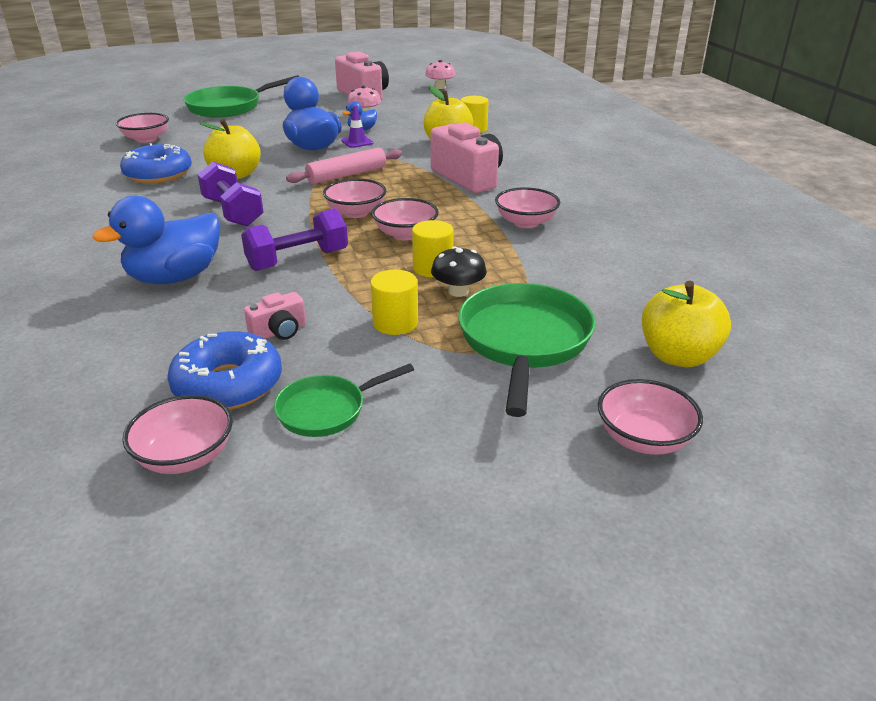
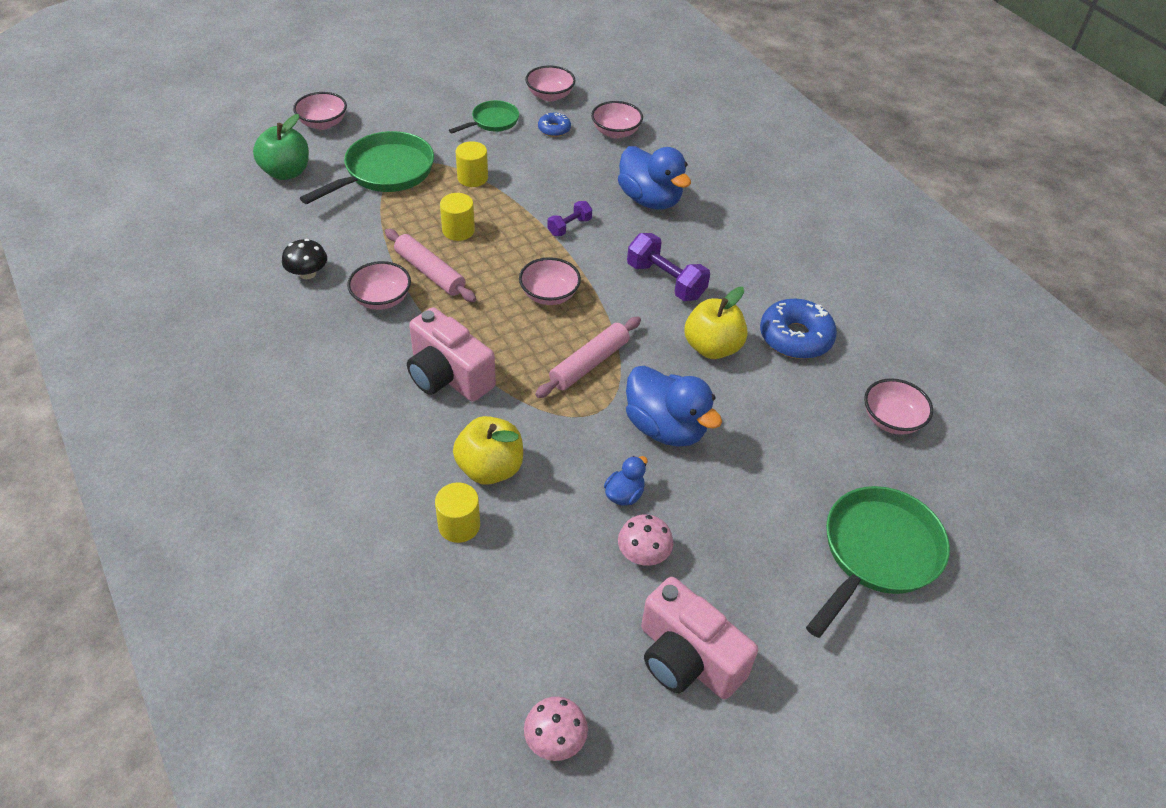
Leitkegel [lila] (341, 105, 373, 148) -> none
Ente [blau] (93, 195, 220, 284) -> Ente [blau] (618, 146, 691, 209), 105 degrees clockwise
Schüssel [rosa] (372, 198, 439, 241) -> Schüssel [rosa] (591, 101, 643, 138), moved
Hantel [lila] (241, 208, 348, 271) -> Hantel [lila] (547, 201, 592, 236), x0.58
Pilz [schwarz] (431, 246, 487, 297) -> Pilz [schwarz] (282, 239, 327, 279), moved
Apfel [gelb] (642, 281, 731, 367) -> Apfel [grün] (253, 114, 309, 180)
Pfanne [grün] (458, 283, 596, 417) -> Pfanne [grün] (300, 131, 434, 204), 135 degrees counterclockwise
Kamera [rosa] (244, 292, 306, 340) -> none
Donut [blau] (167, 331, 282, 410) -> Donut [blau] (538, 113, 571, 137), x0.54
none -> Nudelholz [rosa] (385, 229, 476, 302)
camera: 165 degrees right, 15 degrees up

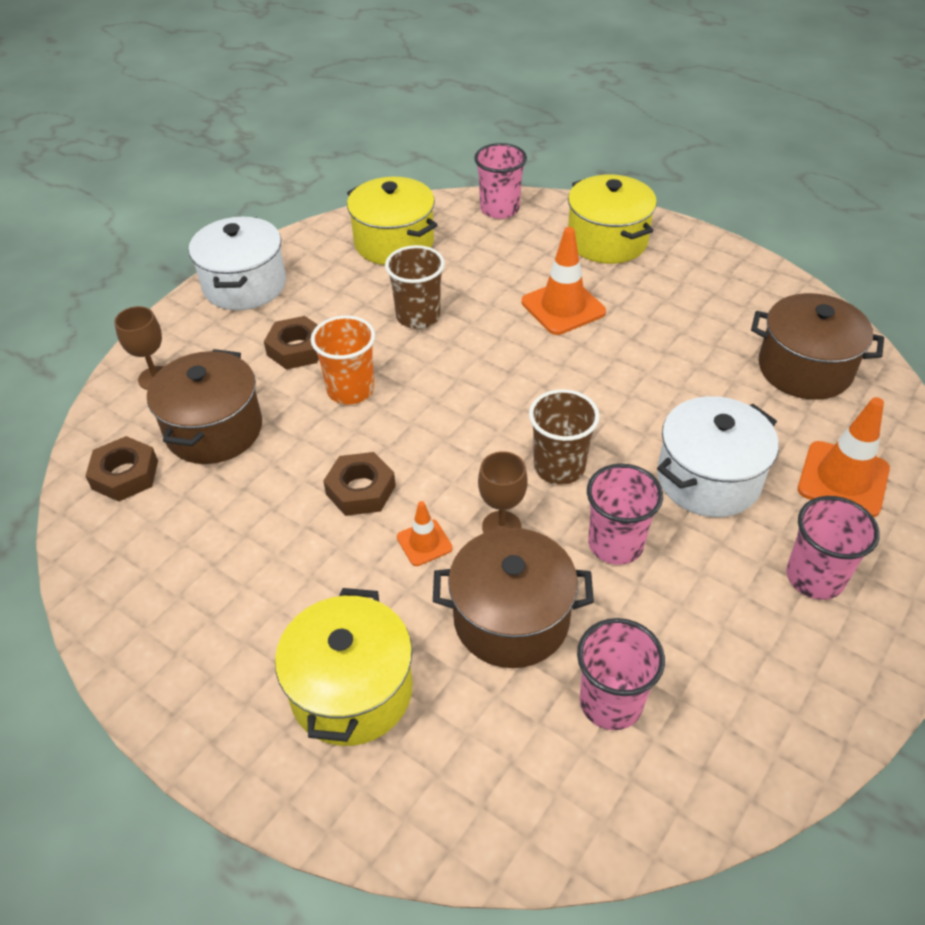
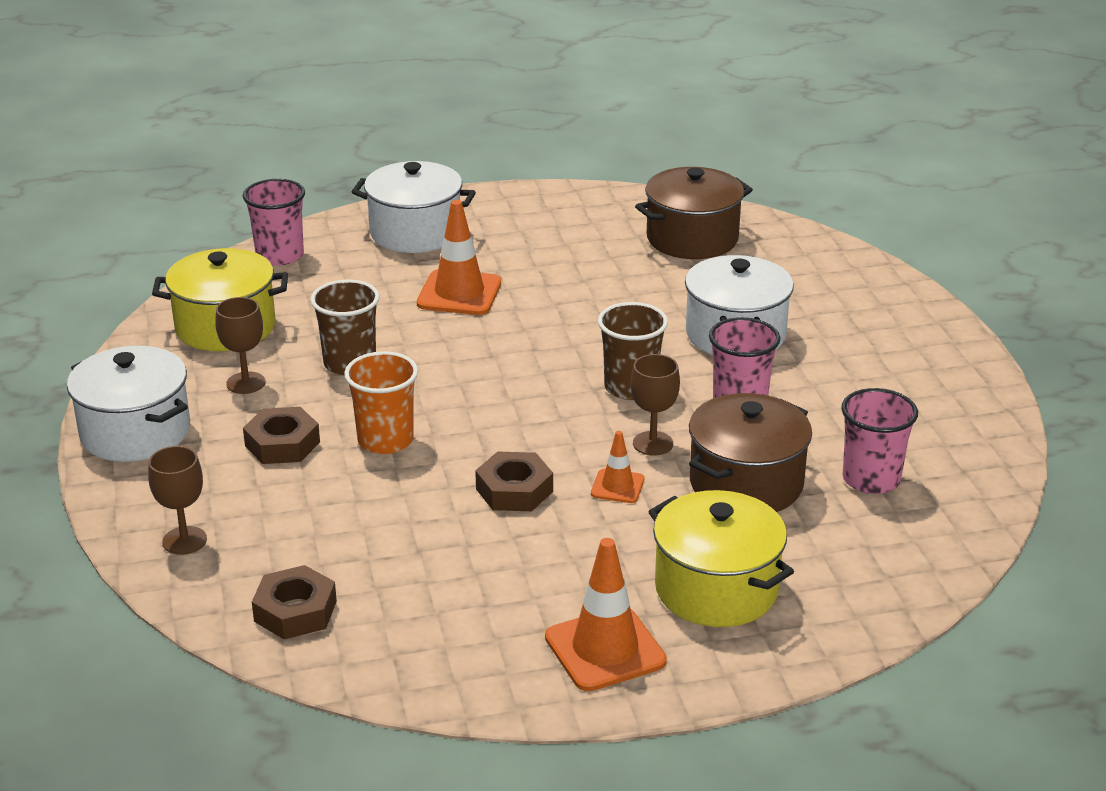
Kochtopf [gelb] (568, 175, 657, 264) -> Kochtopf [weiß] (352, 161, 476, 253)
Kochtopf [braun] (147, 349, 262, 464) -> none
Leitkegel [orange] (798, 397, 890, 517) -> Leitkegel [orange] (545, 538, 667, 691), moved
Becher [rosa] (786, 496, 880, 600) -> none
none -> Kelch [braun] (215, 297, 265, 394)
camera: 50 degrees left, 15 degrees down

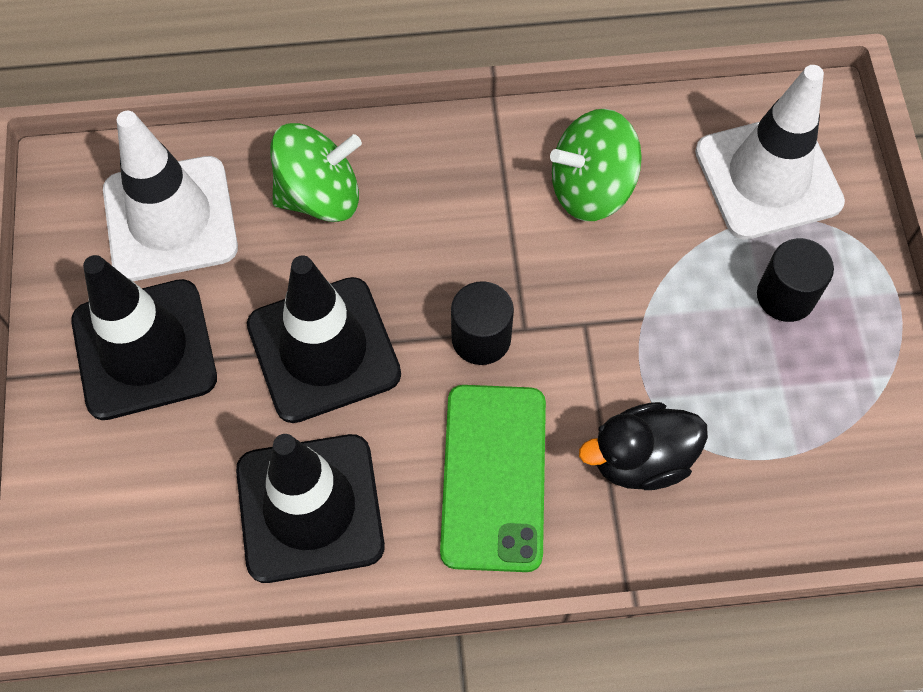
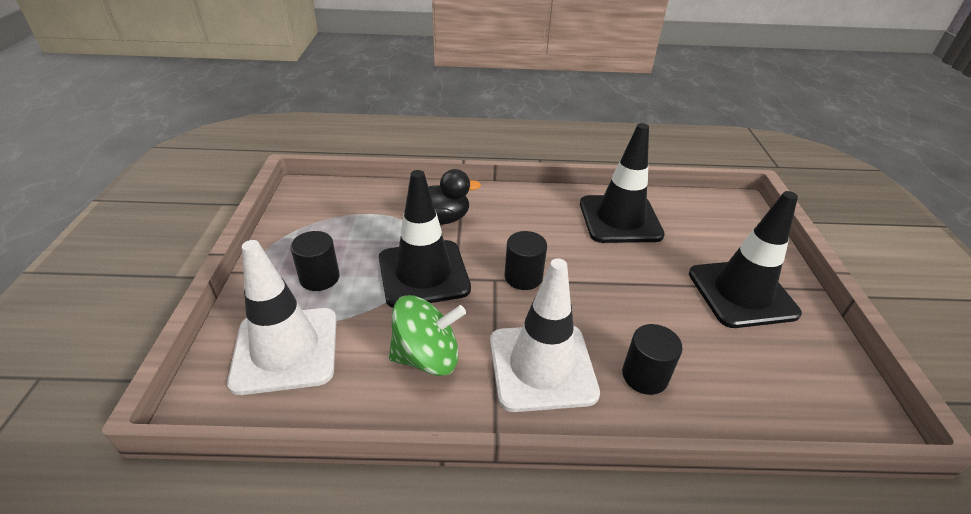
Leitkegel [weiß] (103, 111, 238, 281) -> Leitkegel [weiß] (490, 258, 600, 412), moved
Kreisel [grün] (270, 123, 362, 222) -> Vollzylinder [schwarz] (622, 324, 683, 395)
Leitkegel [schwarz] (247, 255, 401, 423) -> Leitkegel [schwarz] (379, 170, 471, 308), moved
Handy [grün] (440, 385, 546, 572) -> none
camera: 175 degrees left, 25 degrees down

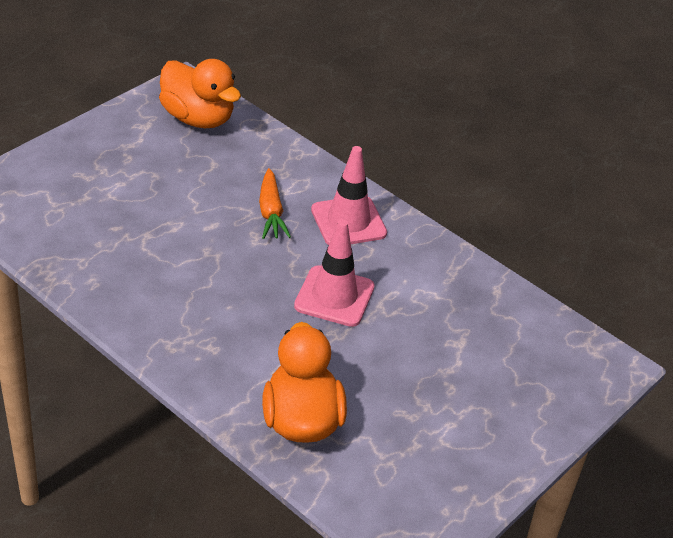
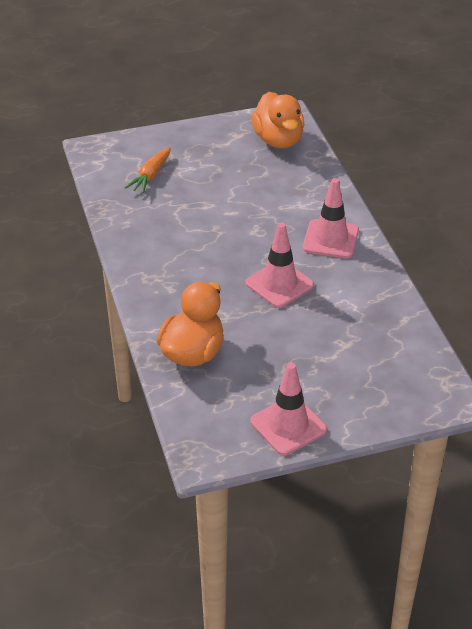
Karotte [orange] (259, 168, 291, 239) -> Karotte [orange] (125, 147, 171, 193), moved
none -> Leitkegel [rosa] (250, 363, 327, 455)
camera: 35 degrees right, 0 degrees up

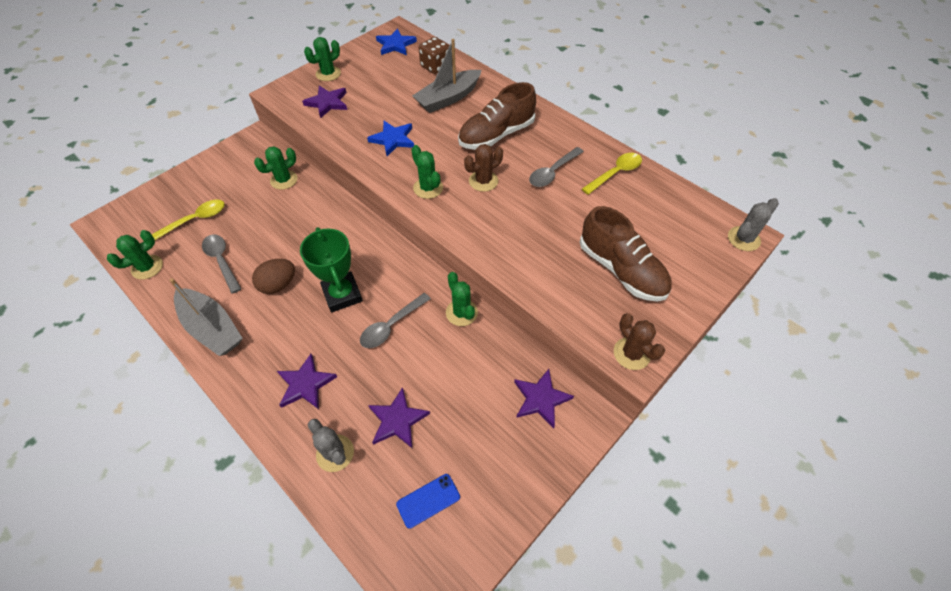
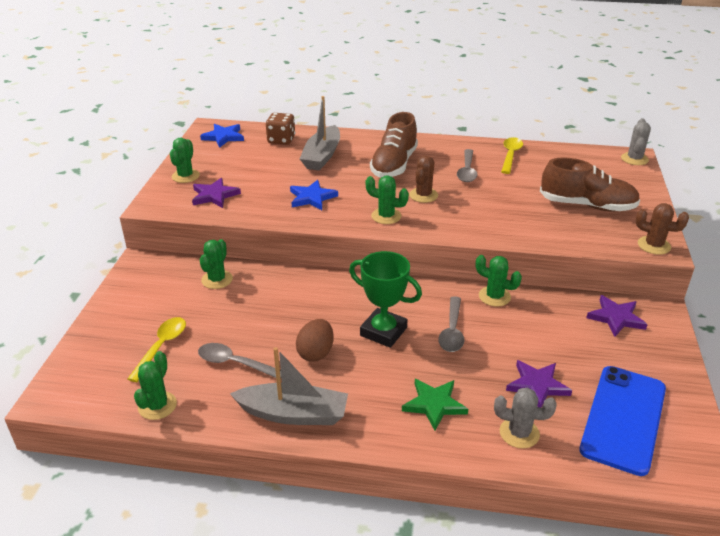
Stern [lila] (277, 354, 337, 409) -> Stern [grün] (402, 379, 468, 431)
Handy [blau] (396, 474, 460, 529) -> Handy [blau] (579, 366, 666, 476), x2.22
camera: 35 degrees left, 20 degrees down

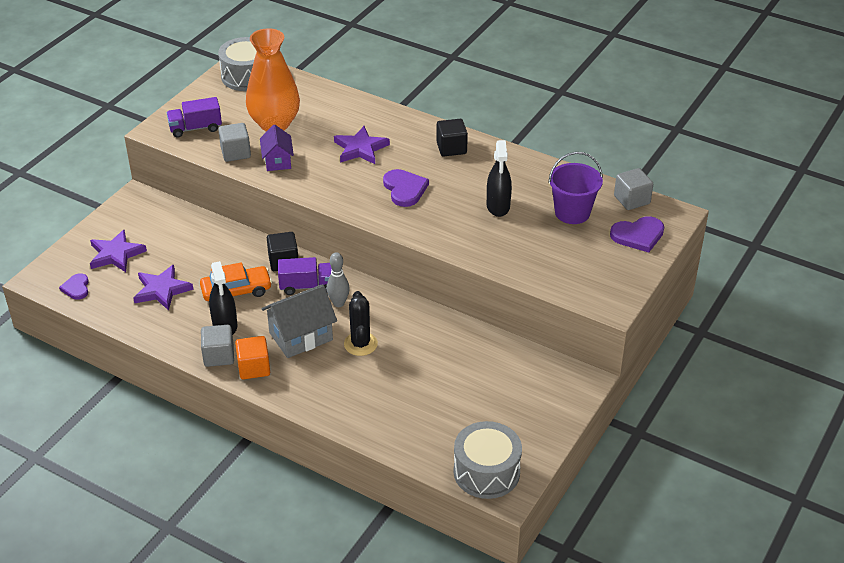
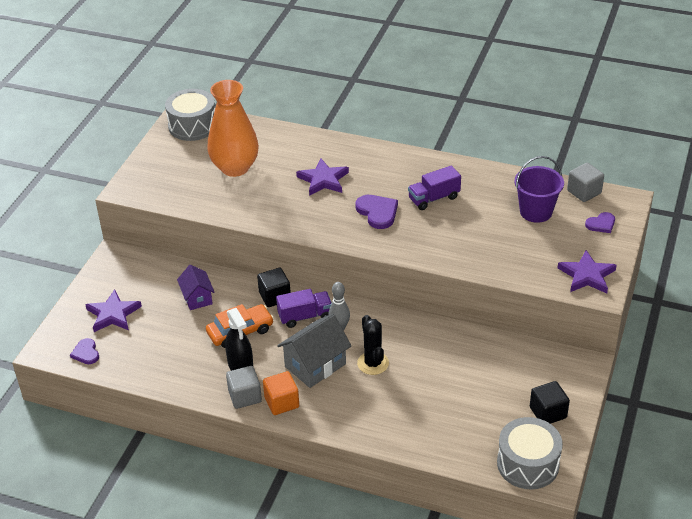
Lastwagen [lila] (167, 97, 222, 138) -> Lastwagen [lila] (408, 166, 461, 210), moved
Kubus [schwarz] (436, 119, 468, 157) -> Kubus [schwarz] (530, 381, 570, 424), moved
Kubus [grau] (218, 123, 251, 162) -> none
Haus [lila] (260, 124, 294, 171) -> Haus [lila] (177, 265, 215, 310), moved
Sprühflasche [schwarz] (487, 140, 512, 217) -> none
Herz [lila] (610, 216, 664, 252) -> Herz [lila] (585, 212, 615, 233), x0.64
Stern [lila] (133, 265, 193, 310) -> Stern [lila] (558, 250, 617, 293), moved
camera: 10 degrees left, 0 degrees up

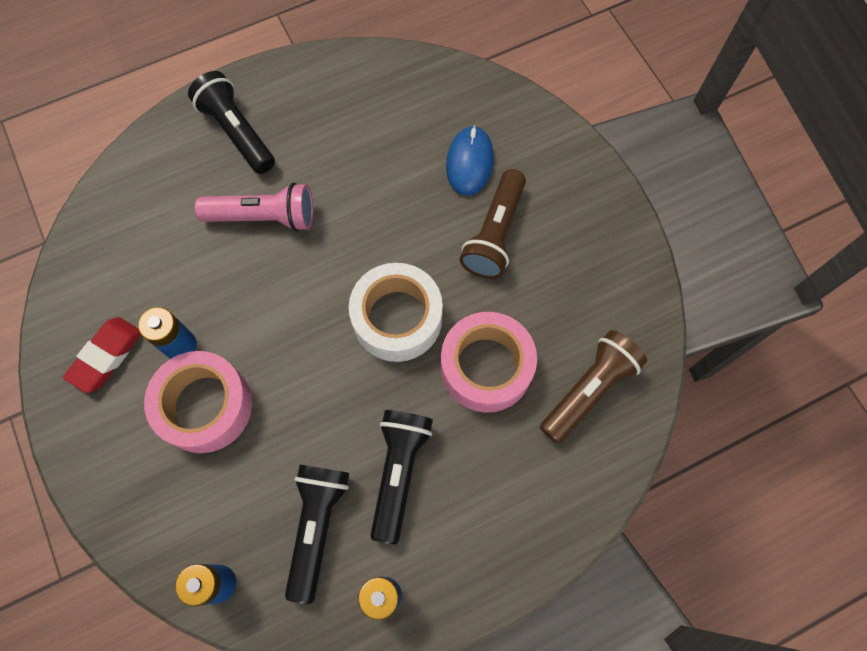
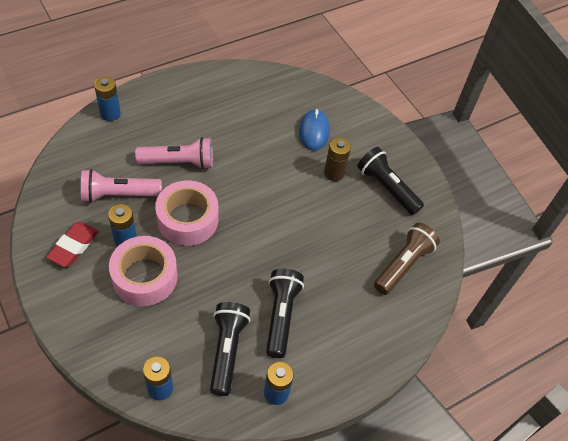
Taschenlampe [schwarz] (188, 71, 275, 174) -> Taschenlampe [schwarz] (357, 147, 424, 215), moved
Taschenlampe [braun] (460, 169, 526, 279) -> Batterie [braun] (324, 138, 351, 181)
Klebeband [weiß] (349, 263, 443, 362) -> none
Klebeband [rosa] (441, 312, 537, 413) -> Klebeband [rosa] (155, 180, 218, 246), moved
none -> Batterie [blau] (94, 76, 121, 121)
none -> Taschenlampe [rosa] (81, 169, 162, 203)
camera: 10 degrees left, 15 degrees down

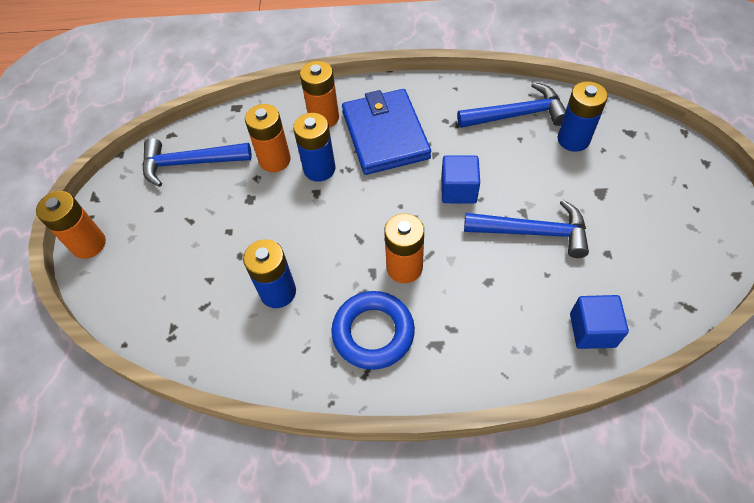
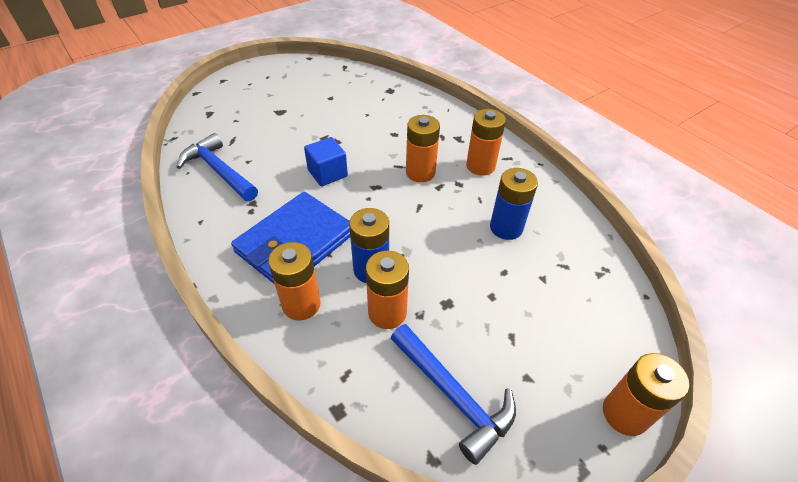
Batterie [blau] (558, 81, 608, 152) -> none
Hammer [blau] (464, 200, 589, 258) -> none
Ring [blau] (331, 291, 415, 370) -> Batterie [orange] (466, 109, 506, 176)
Kubus [blau] (570, 295, 629, 349) -> none
camera: 130 degrees left, 10 degrees down

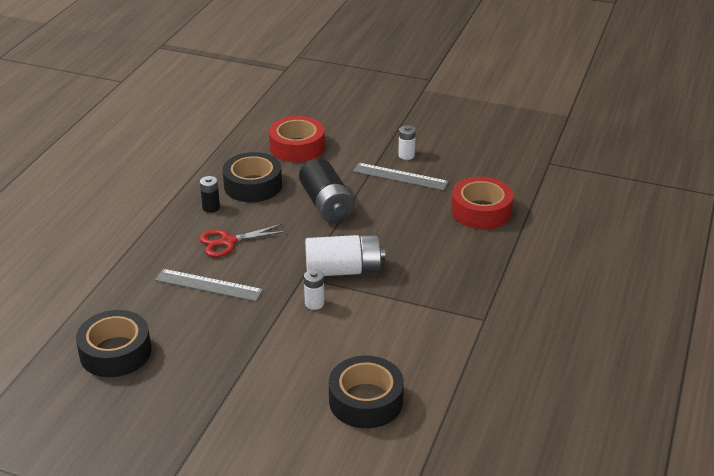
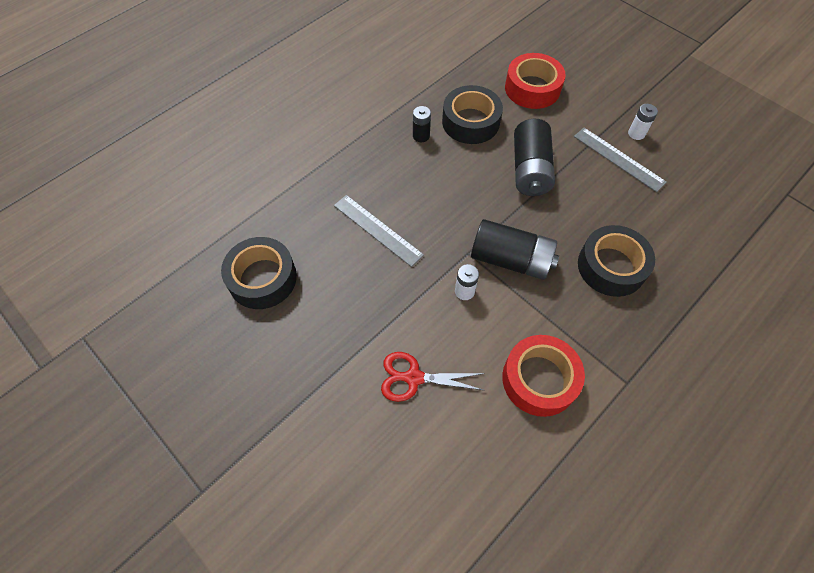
Klebeband [rot] (451, 177, 513, 229) -> Klebeband [rot] (502, 335, 585, 417), moved
Schere [rot] (199, 224, 287, 257) -> Schere [rot] (381, 352, 485, 402), moved
Batterie [weiß] (305, 234, 385, 276) -> Batterie [schwarz] (471, 219, 559, 280)
Klebeband [schwarz] (329, 356, 404, 428) -> Klebeband [schwarz] (578, 225, 655, 297), moved
camera: 25 degrees right, 25 degrees up

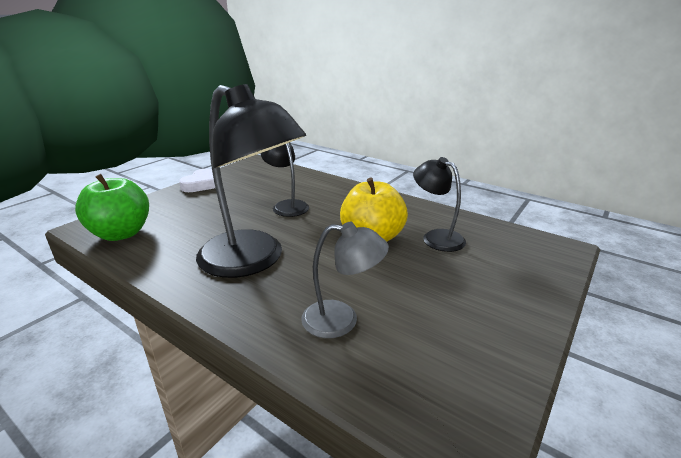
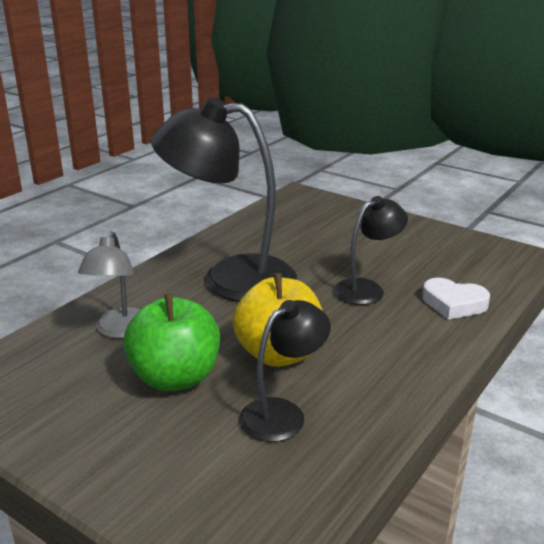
Lampe [schwarz] (196, 84, 306, 278) -> Lampe [schwarz] (151, 97, 297, 302), 60 degrees clockwise
Herz [weiß] (179, 169, 215, 192) -> Herz [weiß] (422, 278, 490, 320), moved
Apfel [grün] (75, 174, 149, 241) -> Apfel [grün] (123, 294, 220, 391), moved
camera: 90 degrees right, 0 degrees up

